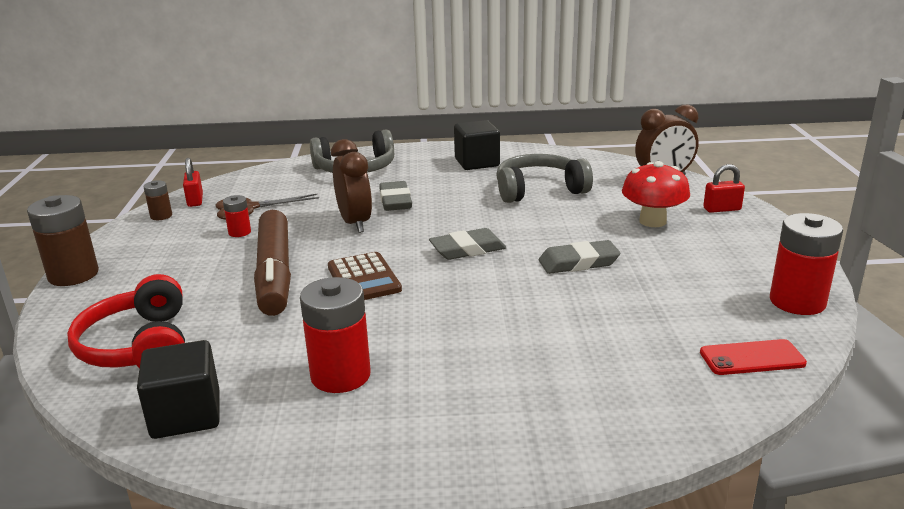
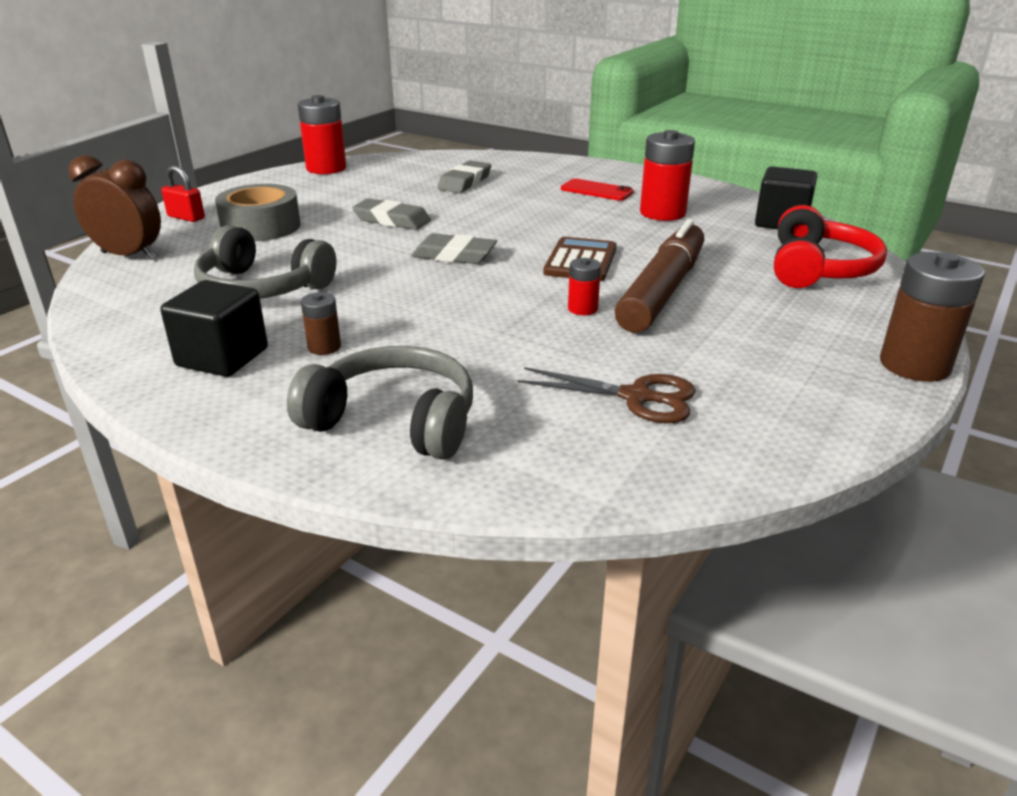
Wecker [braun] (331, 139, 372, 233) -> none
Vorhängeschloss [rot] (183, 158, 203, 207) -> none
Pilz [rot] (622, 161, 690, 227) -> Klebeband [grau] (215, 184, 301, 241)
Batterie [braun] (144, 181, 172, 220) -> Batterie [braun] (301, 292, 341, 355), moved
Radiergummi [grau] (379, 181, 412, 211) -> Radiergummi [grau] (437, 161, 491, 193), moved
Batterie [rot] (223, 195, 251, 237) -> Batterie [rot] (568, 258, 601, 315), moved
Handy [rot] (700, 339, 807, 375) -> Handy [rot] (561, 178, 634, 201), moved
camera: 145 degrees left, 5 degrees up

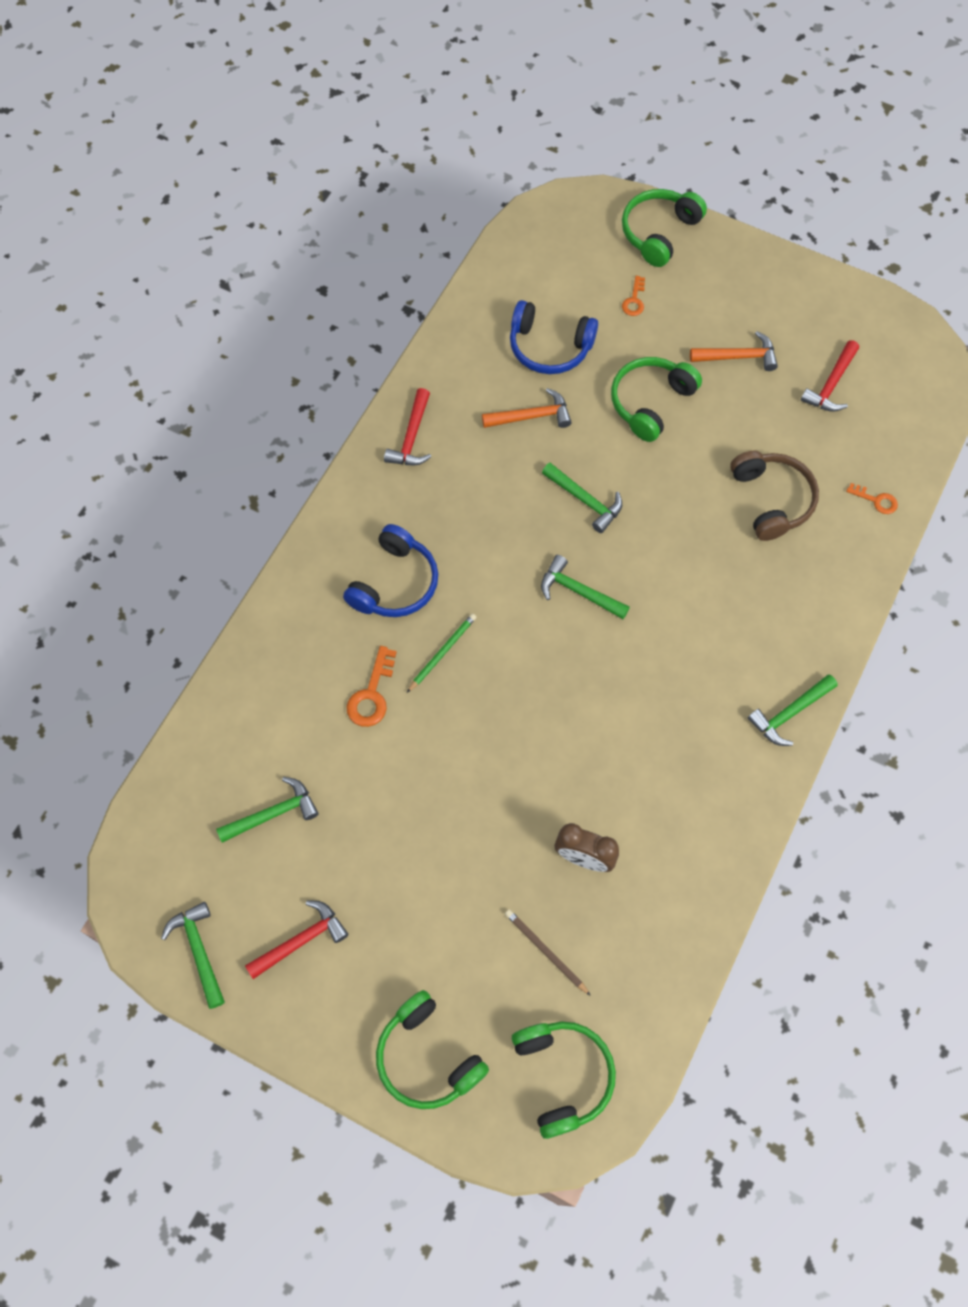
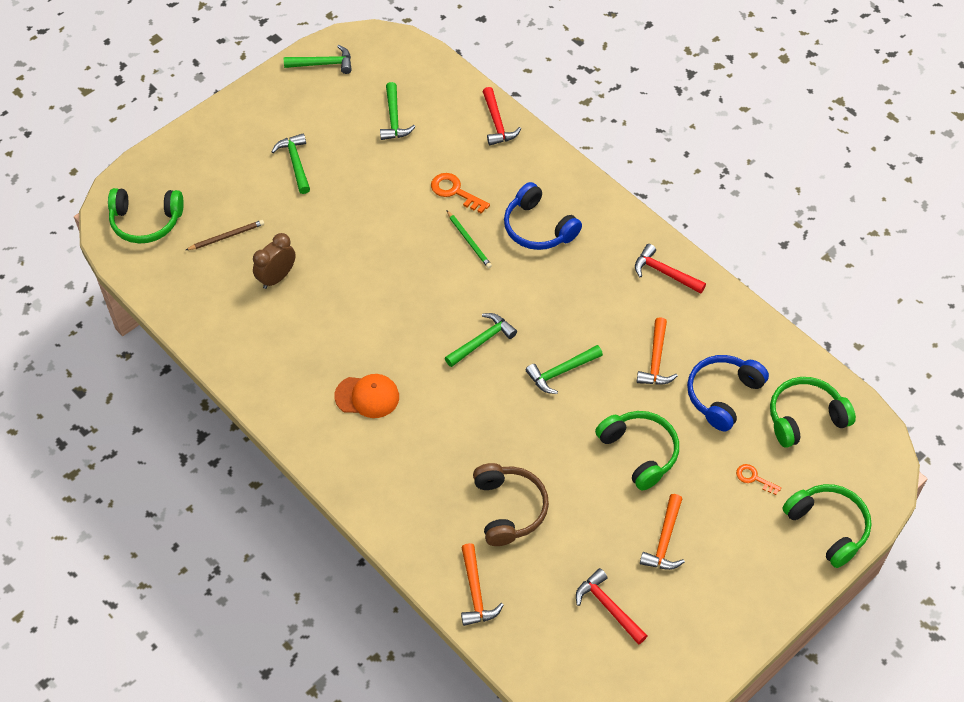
Kopfhörer [braun] (730, 451, 819, 541) -> Kopfhörer [braun] (473, 463, 549, 546), 105 degrees counterclockwise
Schlüssel [orange] (846, 483, 898, 514) -> Hammer [orange] (461, 543, 504, 626)
Hammer [grün] (748, 674, 838, 746) -> Hammer [grün] (271, 133, 310, 194), moved
Hammer [rot] (245, 900, 349, 979) -> Hammer [rot] (483, 87, 521, 145), moved
Kopfhörer [grün] (376, 990, 489, 1109) -> Kopfhörer [grün] (770, 377, 856, 448), moved
none -> Kappe [orange] (334, 374, 399, 418)
camera: 110 degrees right, 10 degrees down

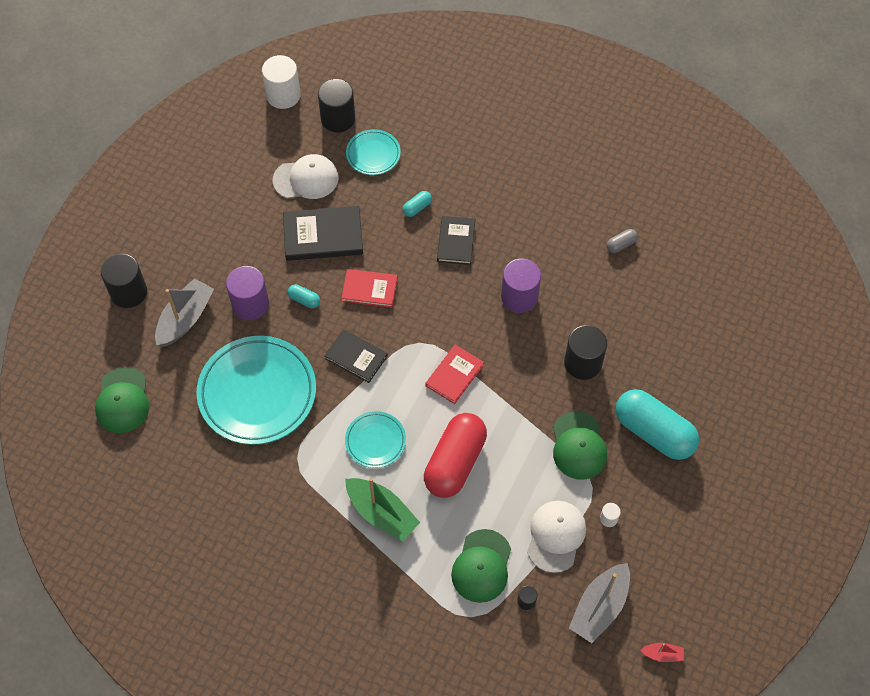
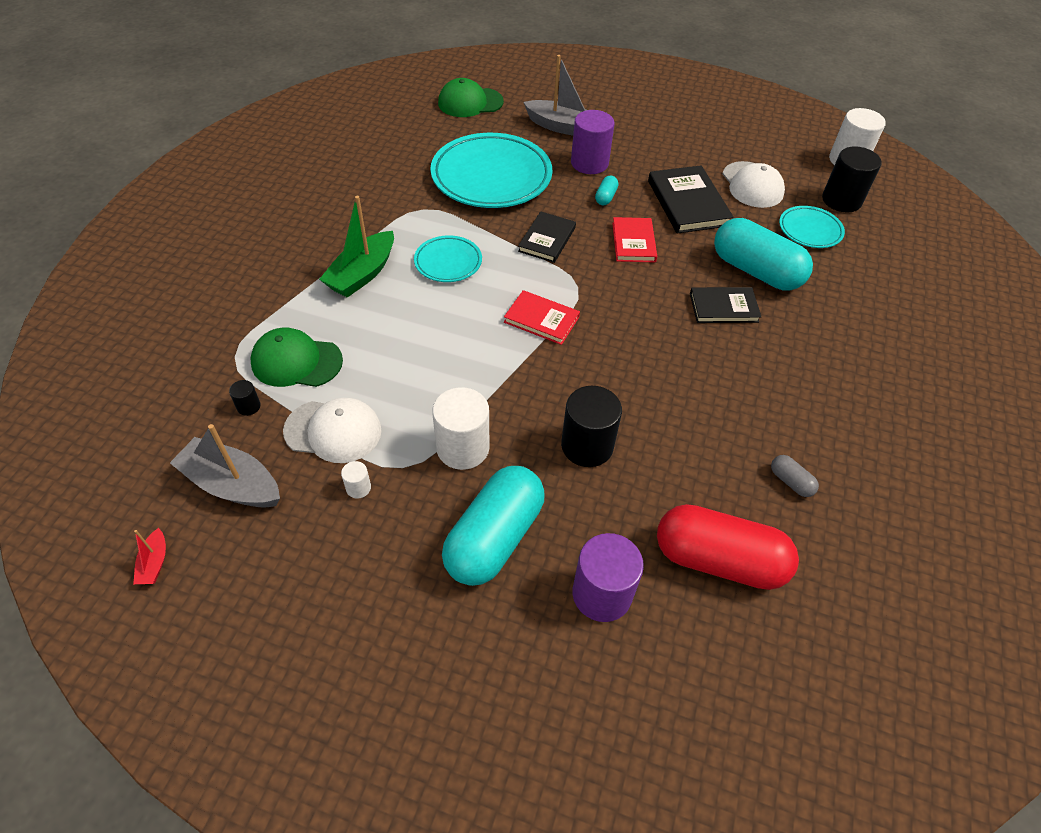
Kapsel [türkis] (402, 191, 432, 217) -> Kapsel [türkis] (714, 218, 813, 291), x2.44
Vollzylinder [schwarz] (101, 254, 147, 308) -> none
Vollzylinder [lila] (501, 259, 541, 313) -> Vollzylinder [lila] (573, 533, 644, 622), moved
Kappe [grün] (553, 411, 607, 480) -> Vollzylinder [weiß] (432, 387, 489, 470)
Kapsel [rot] (424, 413, 487, 498) -> Kapsel [rot] (657, 504, 799, 590), moved
camera: 80 degrees right, 10 degrees down

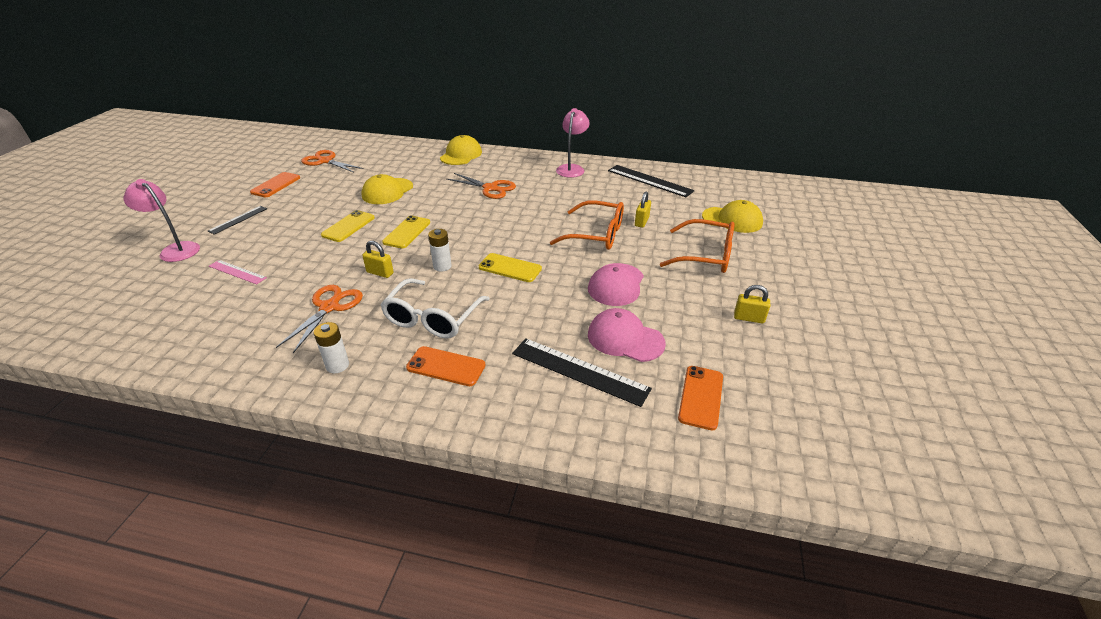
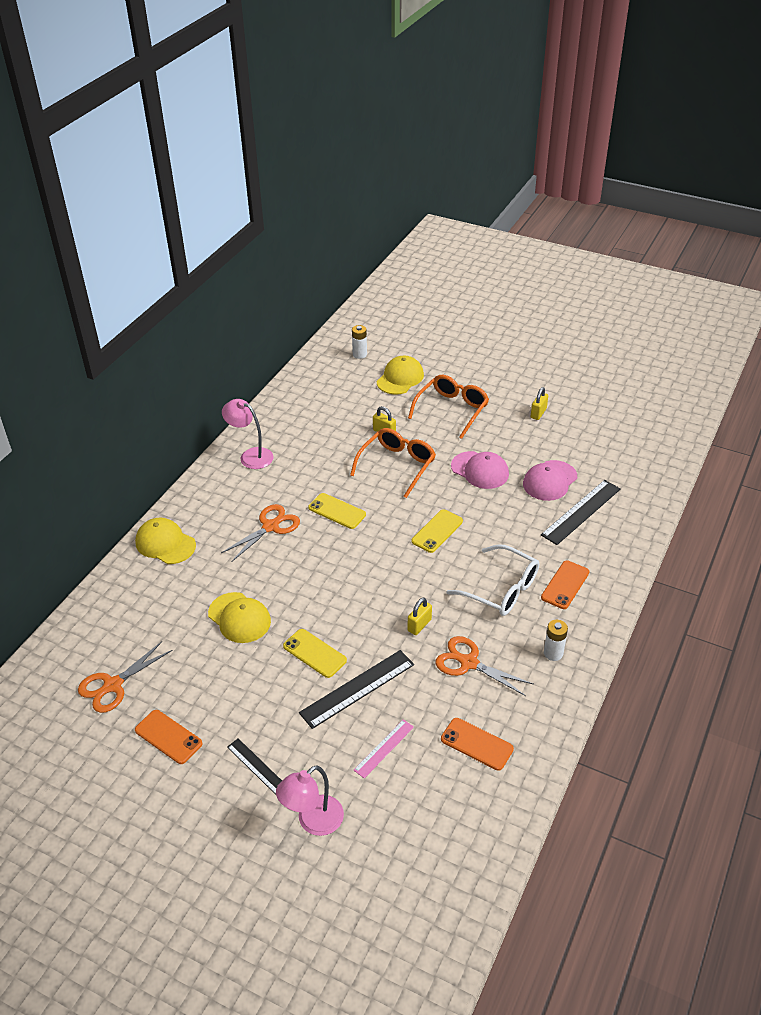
Lineal [schwarz] (608, 165, 695, 197) -> Lineal [schwarz] (299, 650, 414, 729), moved
Handy [gelb] (382, 216, 430, 248) -> Handy [gelb] (308, 493, 366, 529), moved
Batterie [weiß] (428, 229, 452, 272) -> Batterie [weiß] (352, 325, 367, 359), moved
Handy [orange] (678, 366, 723, 431) -> Handy [orange] (441, 718, 514, 771), moved
camera: 75 degrees left, 5 degrees up

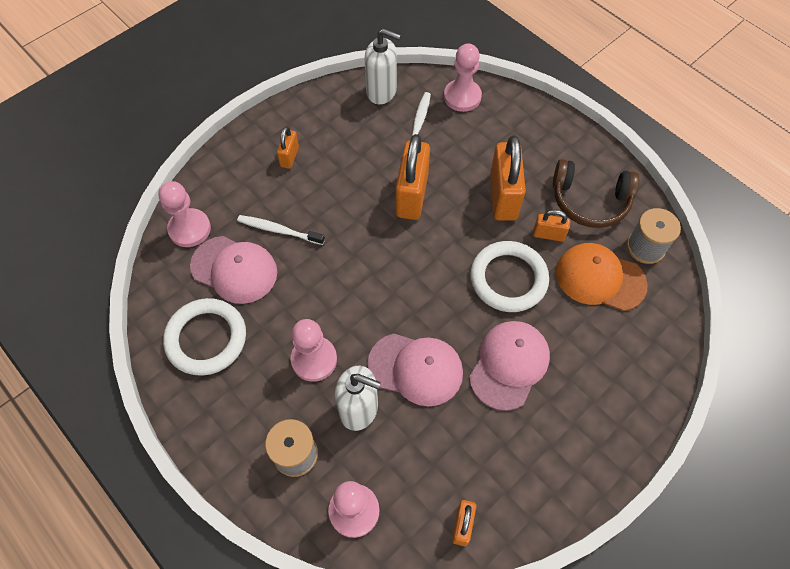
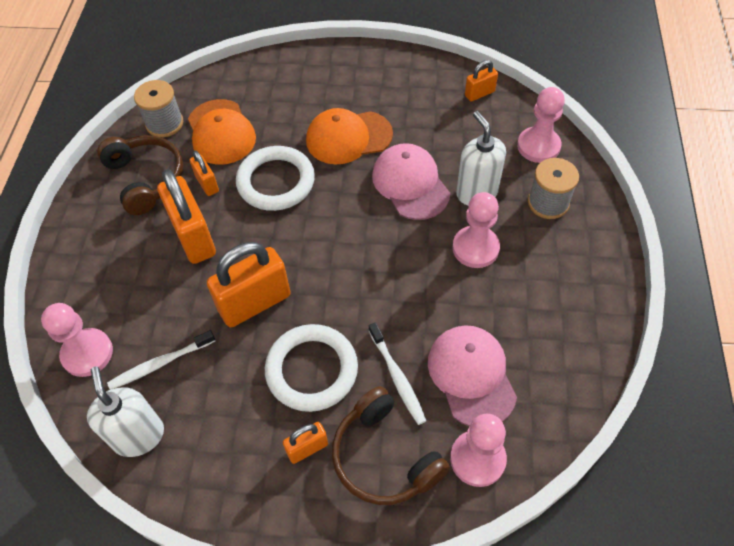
Vorhängeschloss [orange] (490, 135, 526, 221) -> Vorhängeschloss [orange] (157, 169, 216, 264), 75 degrees counterclockwise
Ring [weiß] (163, 298, 246, 376) -> Ring [weiß] (265, 324, 358, 412), moved
Kappe [rosa] (469, 321, 550, 411) -> Kappe [orange] (306, 108, 393, 164)
none -> Kopfhörer [braun] (332, 386, 450, 505)
camera: 130 degrees left, 5 degrees down

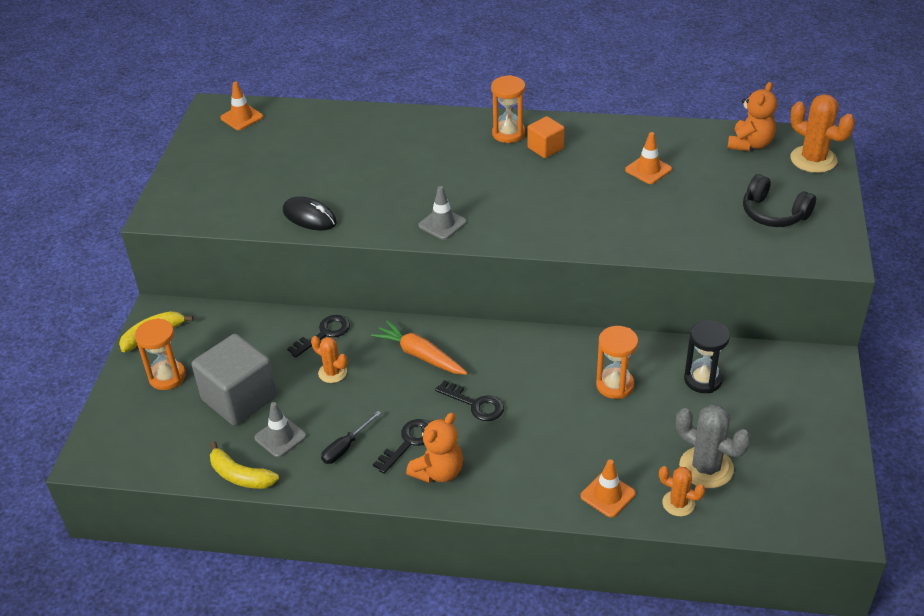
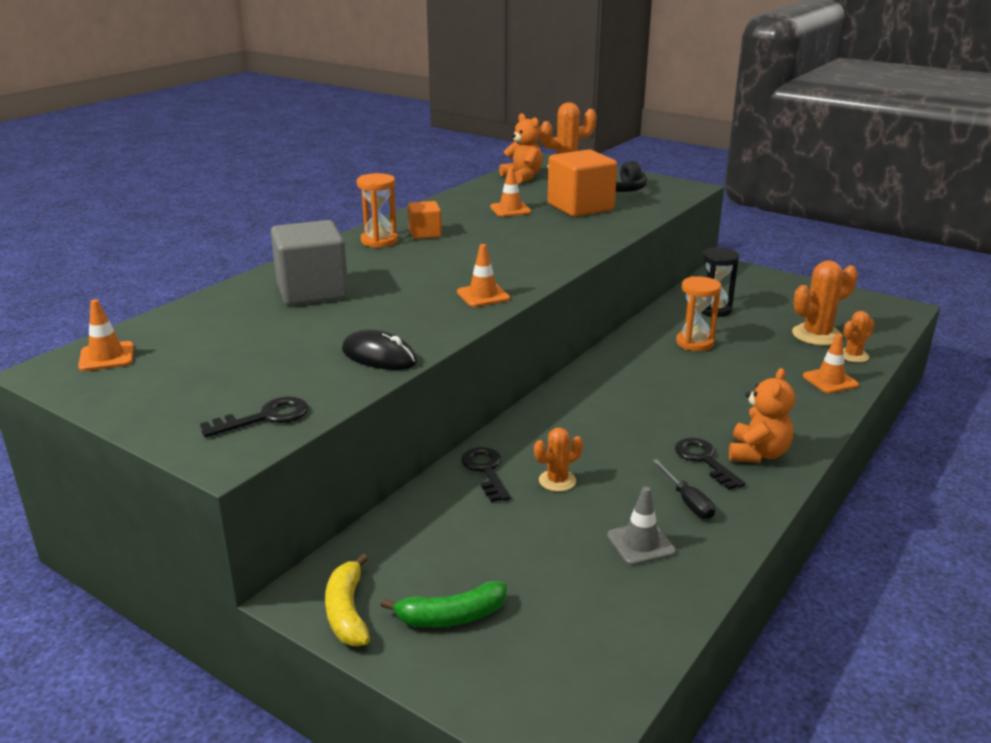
Leitkegel [grau] (418, 186, 467, 240) -> Leitkegel [orange] (457, 244, 510, 307)
Computermaus [schwarz] (283, 196, 337, 231) -> Computermaus [schwarz] (342, 329, 417, 370), 60 degrees clockwise
Sanduhr [orange] (135, 318, 186, 390) -> Banane [grün] (381, 581, 507, 627)
Karotte [orange] (371, 321, 468, 375) -> none
Kubus [grau] (192, 334, 277, 426) -> Kubus [grau] (271, 220, 349, 306), moved
Schlüssel [schwarz] (435, 380, 504, 421) -> Schlüssel [schwarz] (200, 397, 308, 437), moved
Kaktus [grau] (676, 404, 751, 488) -> Kaktus [orange] (792, 261, 858, 346)
Teddybär [orange] (406, 412, 463, 483) -> Teddybär [orange] (729, 368, 795, 463), 45 degrees clockwise
Banane [gelb] (210, 441, 279, 489) -> none
none -> Kubus [orange] (548, 149, 617, 217)
camera: 65 degrees left, 15 degrees down

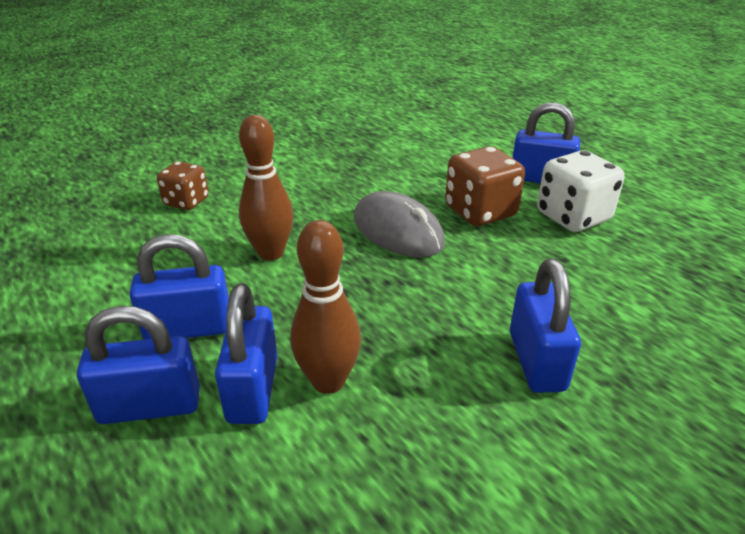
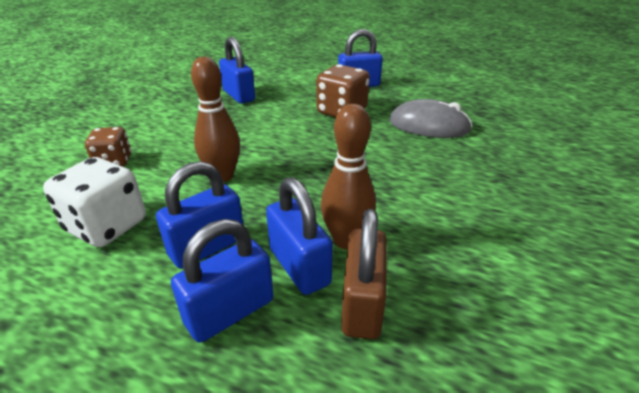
Spielwürfel [weiß] (537, 151, 625, 232) -> Spielwürfel [weiß] (43, 157, 146, 247), moved
Computermaus [grau] (354, 191, 445, 258) -> Computermaus [grau] (389, 99, 473, 138), moved
Vorhängeschloss [blau] (510, 259, 581, 393) -> Vorhängeschloss [blau] (219, 37, 255, 104), moved
none -> Vorhängeschloss [braun] (341, 209, 387, 339)
camera: 30 degrees left, 0 degrees up

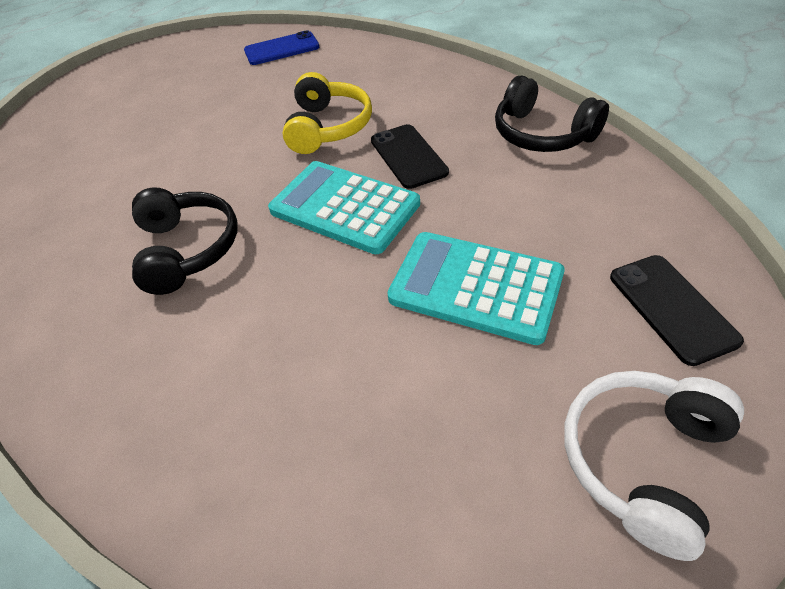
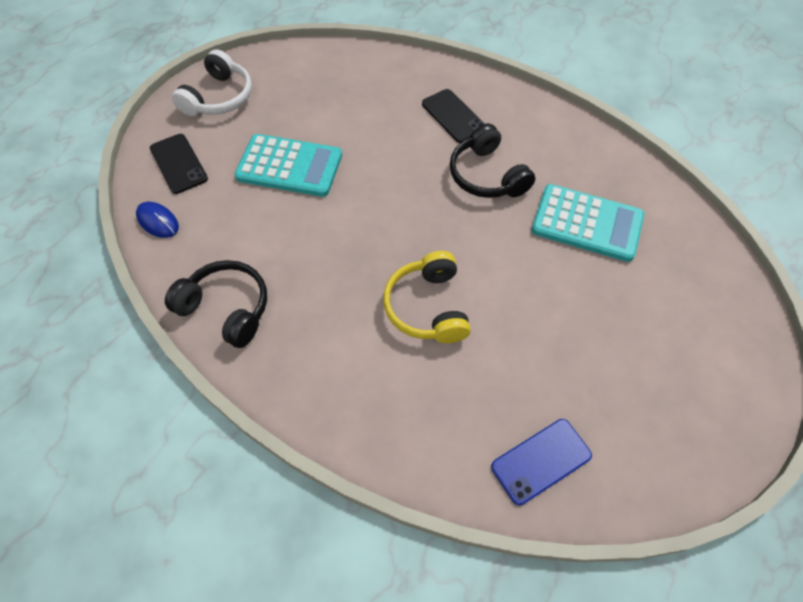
Handy [schwarz] (371, 124, 449, 189) -> Handy [schwarz] (422, 89, 484, 143), moved
Taschenrechner [türkis] (268, 161, 420, 254) -> Taschenrechner [türkis] (531, 184, 644, 262), moved
none -> Computermaus [blau] (136, 202, 179, 238)
camera: 165 degrees right, 10 degrees up

